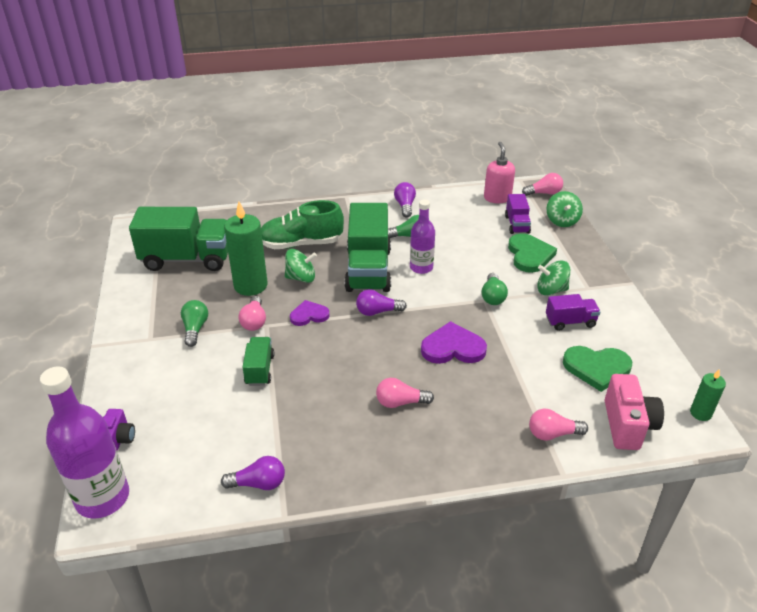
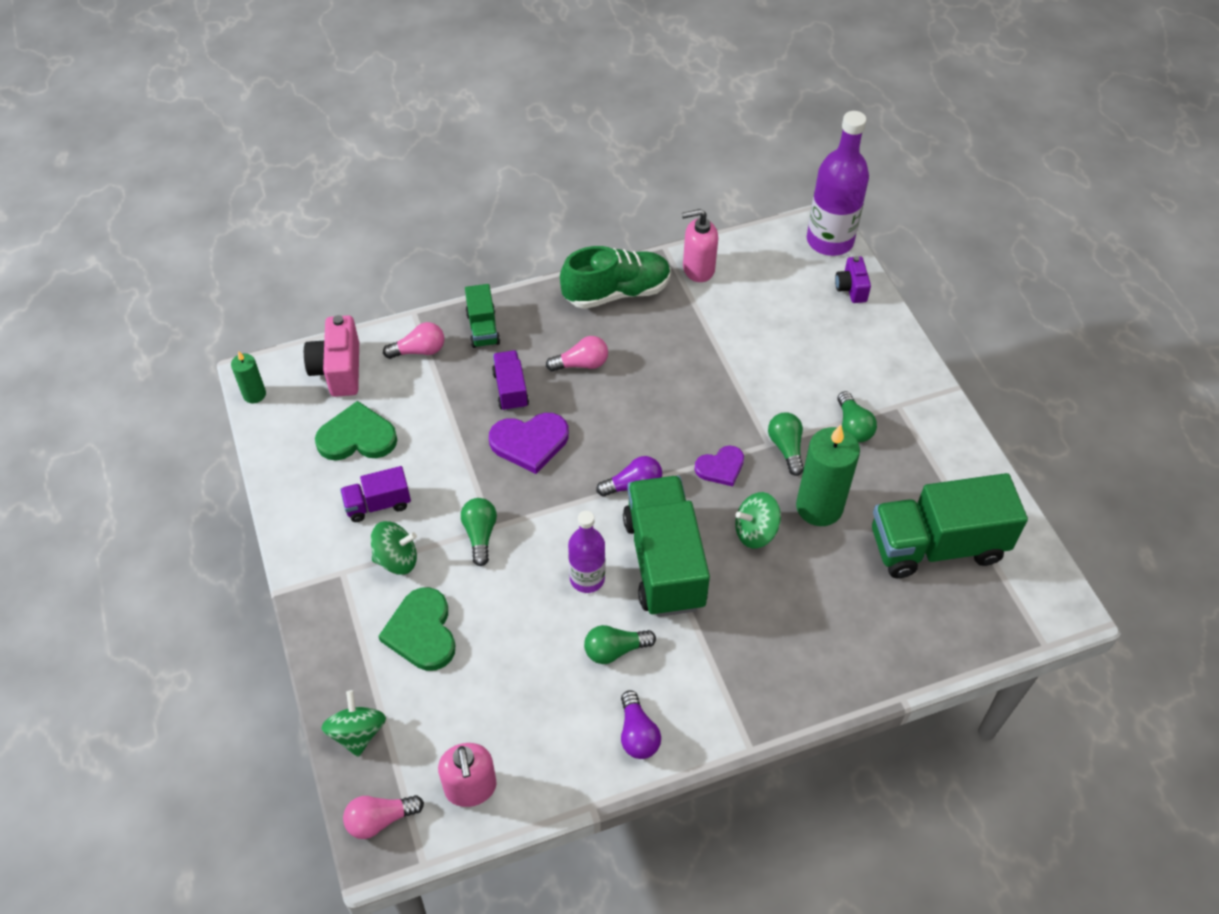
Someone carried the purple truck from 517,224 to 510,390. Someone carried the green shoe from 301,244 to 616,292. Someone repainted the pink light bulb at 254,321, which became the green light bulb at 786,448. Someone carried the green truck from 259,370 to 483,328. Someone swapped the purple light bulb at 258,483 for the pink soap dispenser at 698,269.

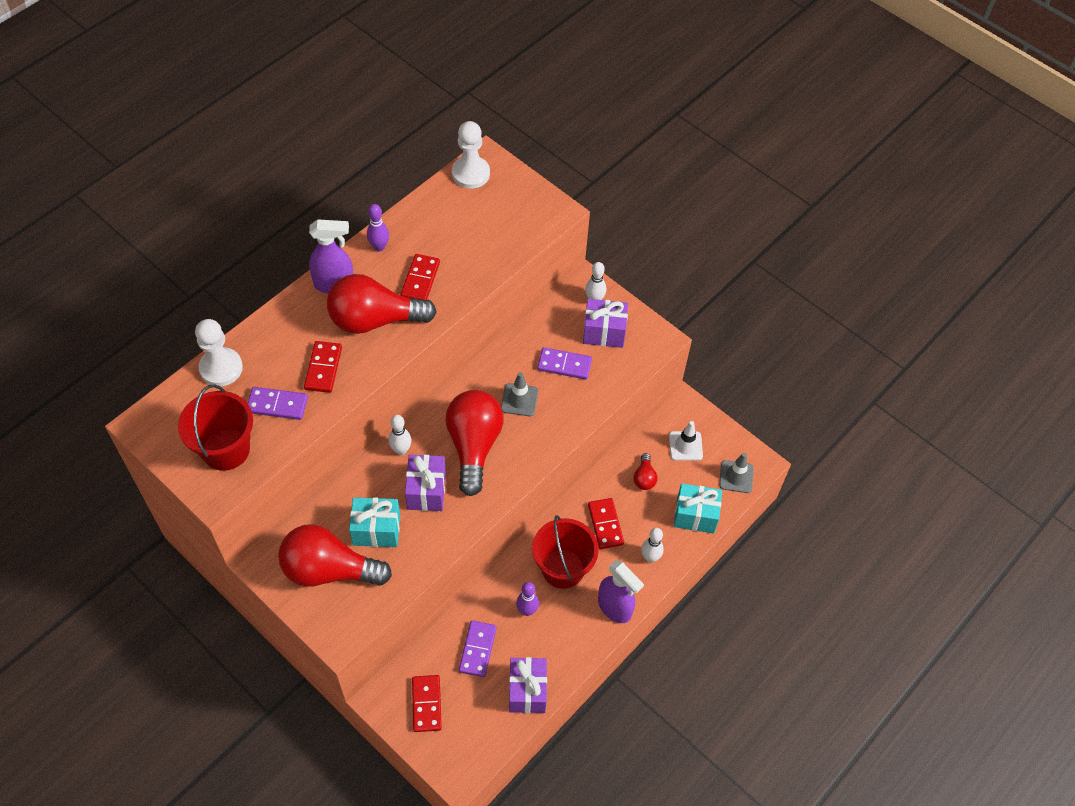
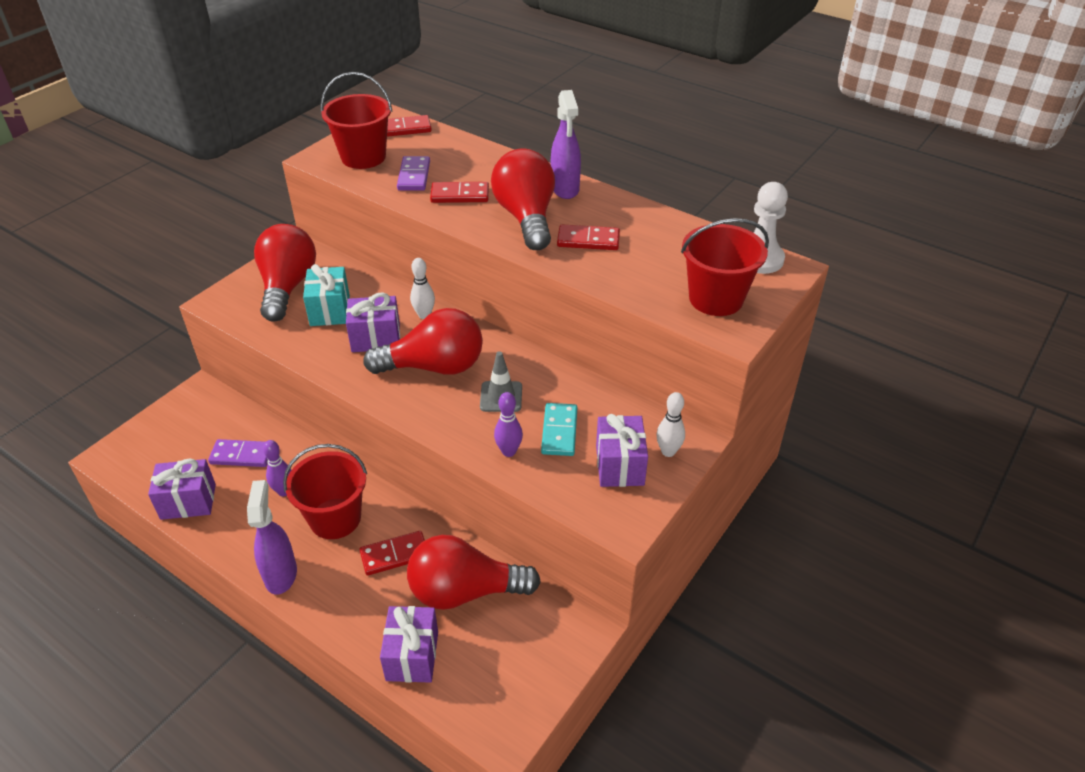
Someone carried the purple bowling pin from 379,247 to 509,451. Someone took away the white pawn at 221,368. Someone repainted the purple domino at 564,365, which became the turquoise domino at 559,431. Someone took away the white traffic cone at 685,446. Someone scaled the red light bulb at 644,478 by 2.27. Someone took away the grey traffic cone at 736,476. Someone repainted the turquoise gift at 695,515, which became the purple gift at 412,656. Someone took away the white bowling pin at 650,557. Someone rotated the purple spray bottle at 615,608 by 135 degrees clockwise. Someone carried the red domino from 426,704 to 404,129. Someone put down the red bucket at 716,299.

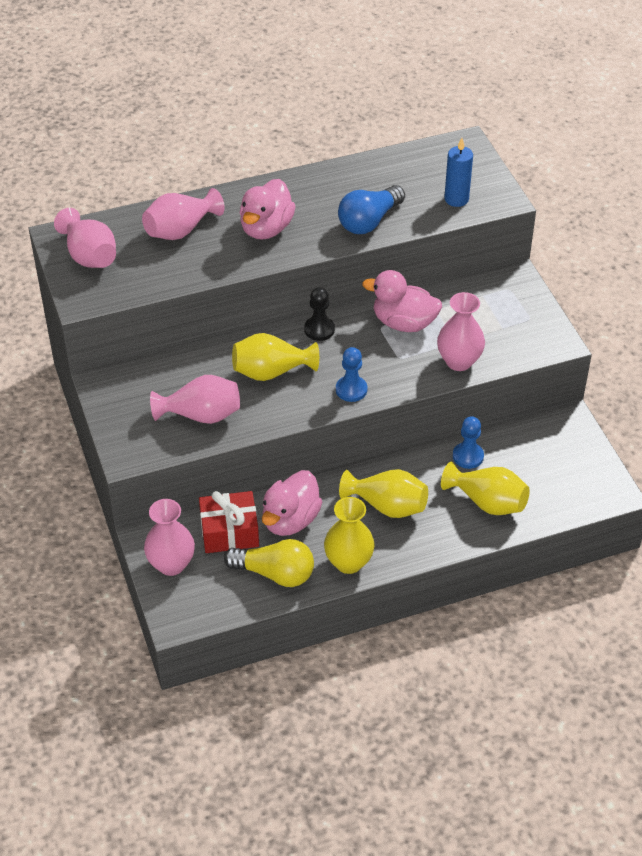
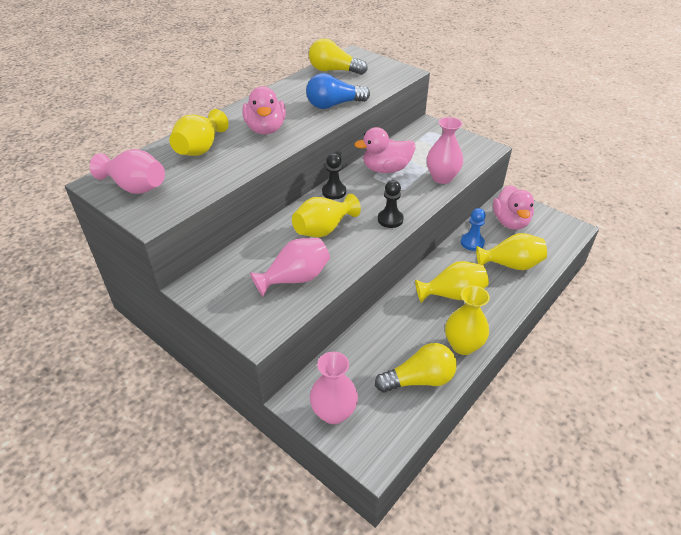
Someone took away the blue candle at 456,199. Someone rotated the blue light bulb at 369,221 by 60 degrees clockwise. Someone repainted the pink vase at 180,230, which became the yellow vase at 200,149. Someone repainted the blue pawn at 351,390, which became the black pawn at 390,219. Someone carried the pink duck from 290,520 to 510,222. Someone took away the red gift at 229,532. Someone put down the yellow light bulb at 334,71.

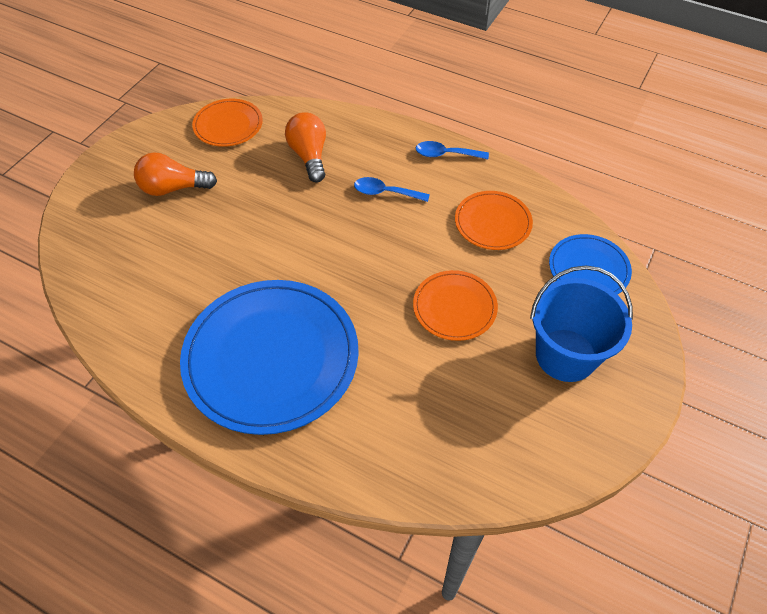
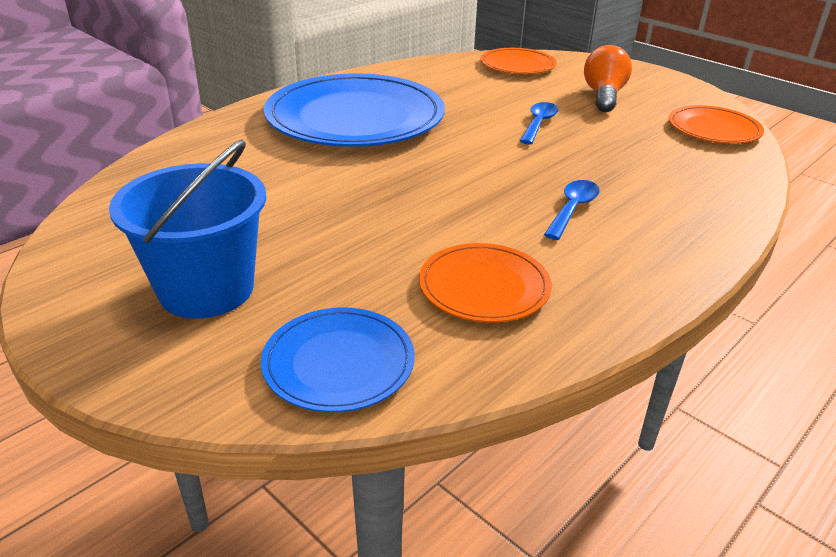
Someone took away the orange light bulb at 309,156. Someone carried the blue spoon from 446,154 to 539,124. Someone carried the orange plate from 454,307 to 517,65.

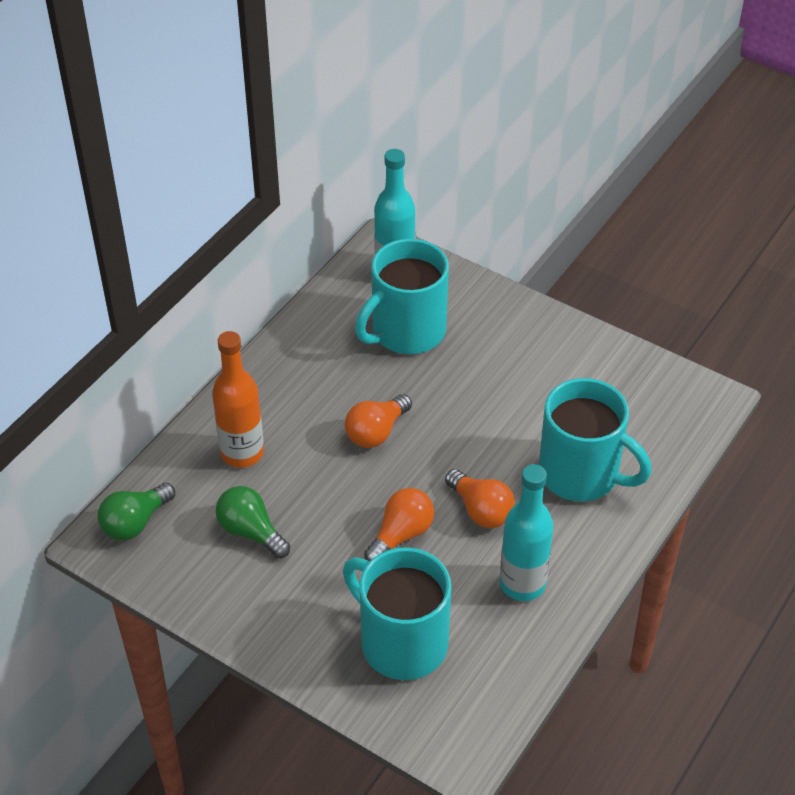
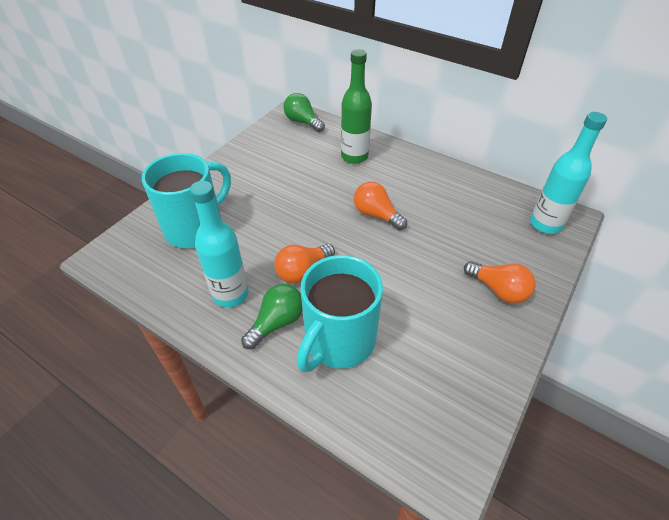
Someone took away the turquoise mug at 406,332. Someone repainted the orange bottle at 242,453, which became the green bottle at 354,156. Someone carried the green light bulb from 251,532 to 277,322. Someone carried the orange light bulb from 401,535 to 498,290.

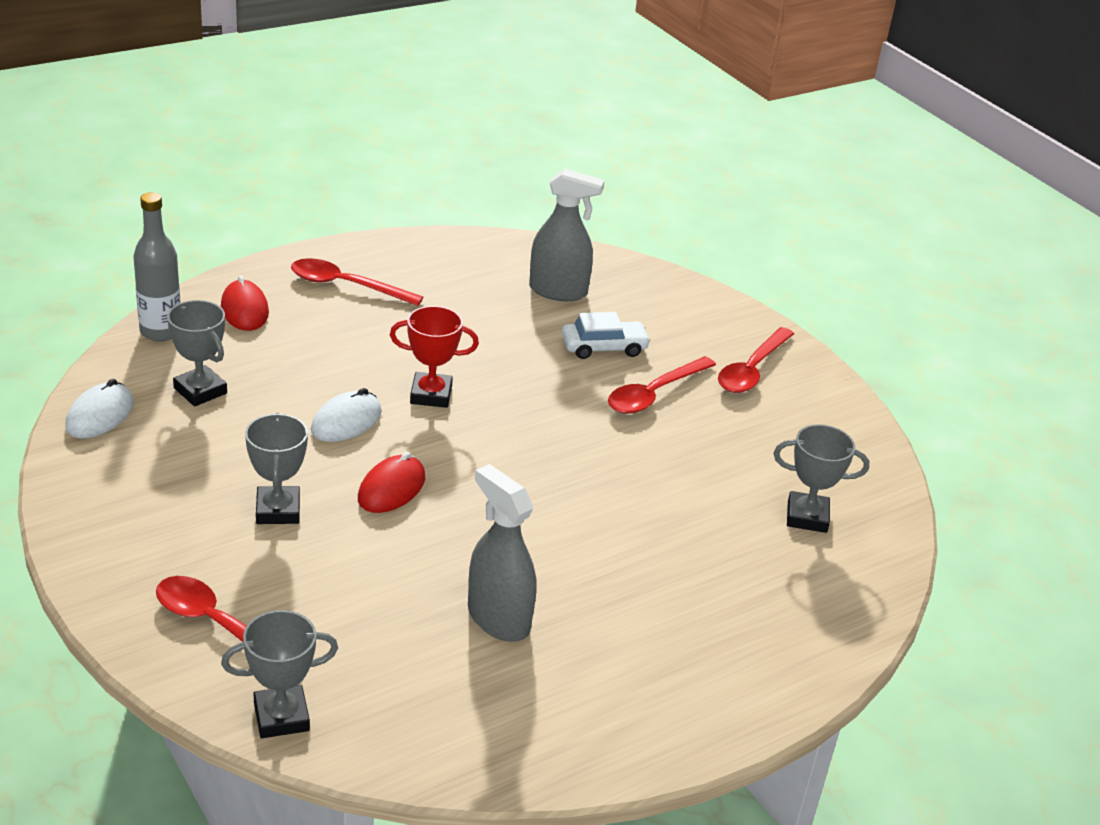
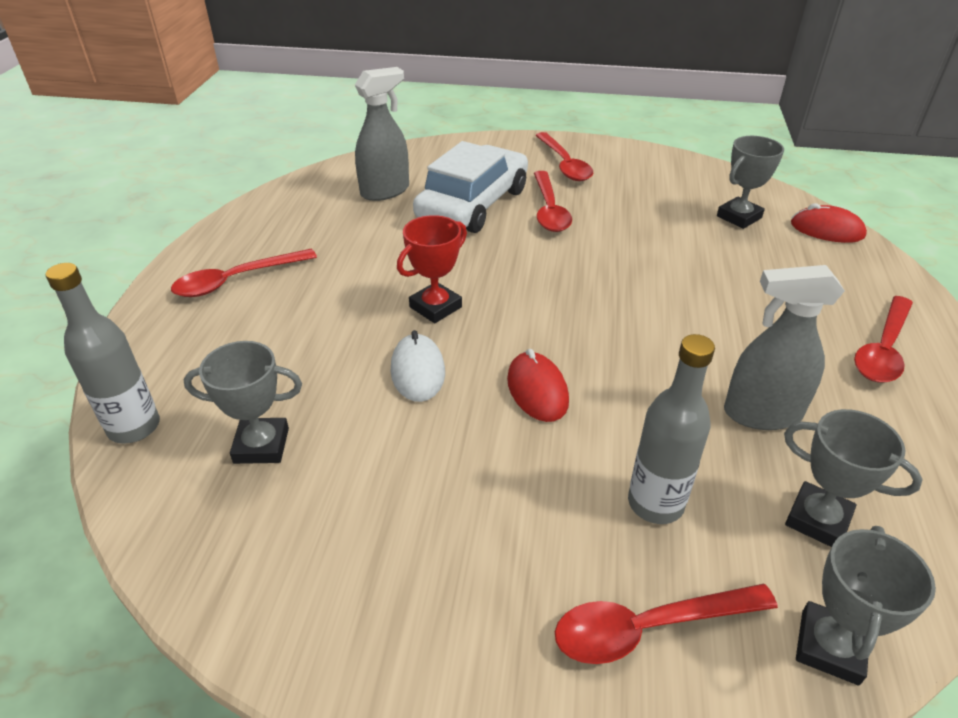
Someone carried the red mouse from 244,310 to 827,230. Someone scaled the white car at 604,347 by 1.87. Someone took away the white mouse at 100,415. Someone carried the grey trophy from 278,510 to 817,519. Someone put down the red spoon at 883,349. Someone put down the grey bottle at 655,503.

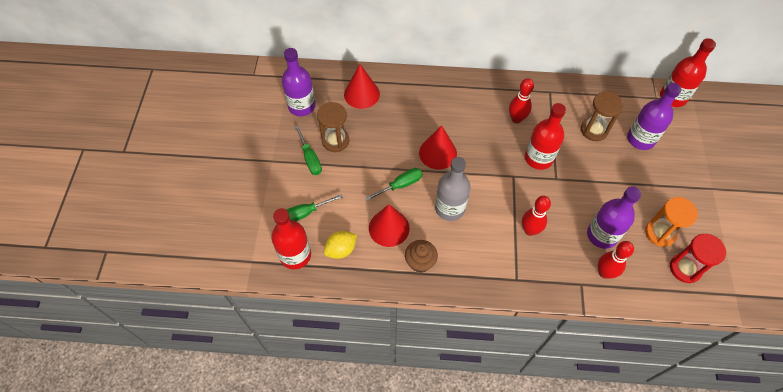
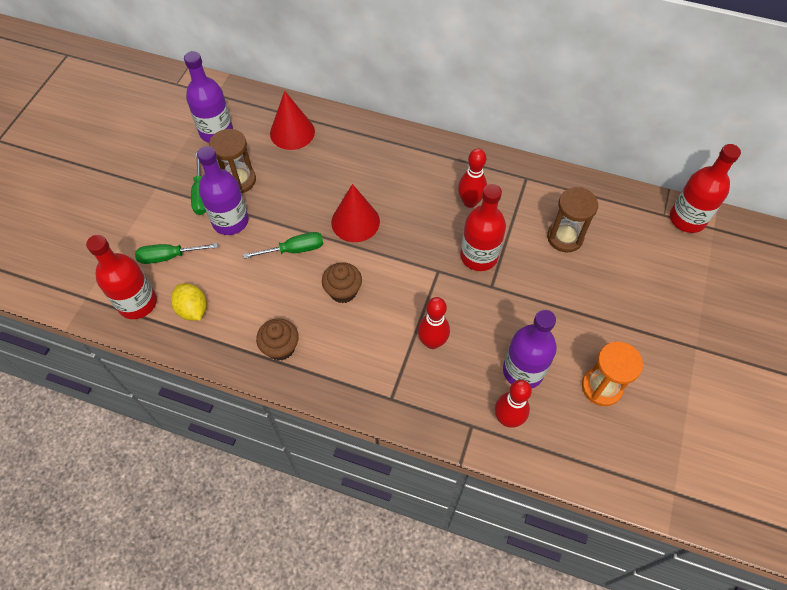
Someone carried the purple bottle from 640,139 to 230,221. Someone swapped the grey bottle at 450,208 for the brown cupcake at 343,291. Someone took away the red cone at 389,228. Someone rotated the yellow lemon at 341,250 by 75 degrees clockwise. Someone took away the red hourglass at 685,268.

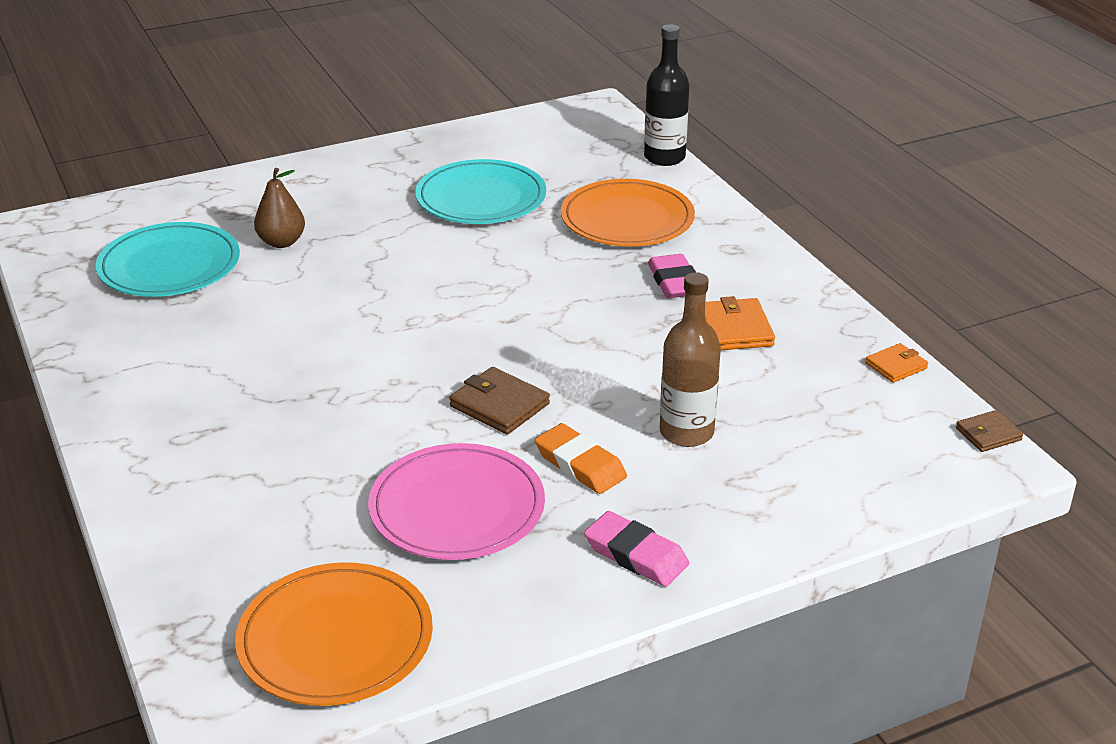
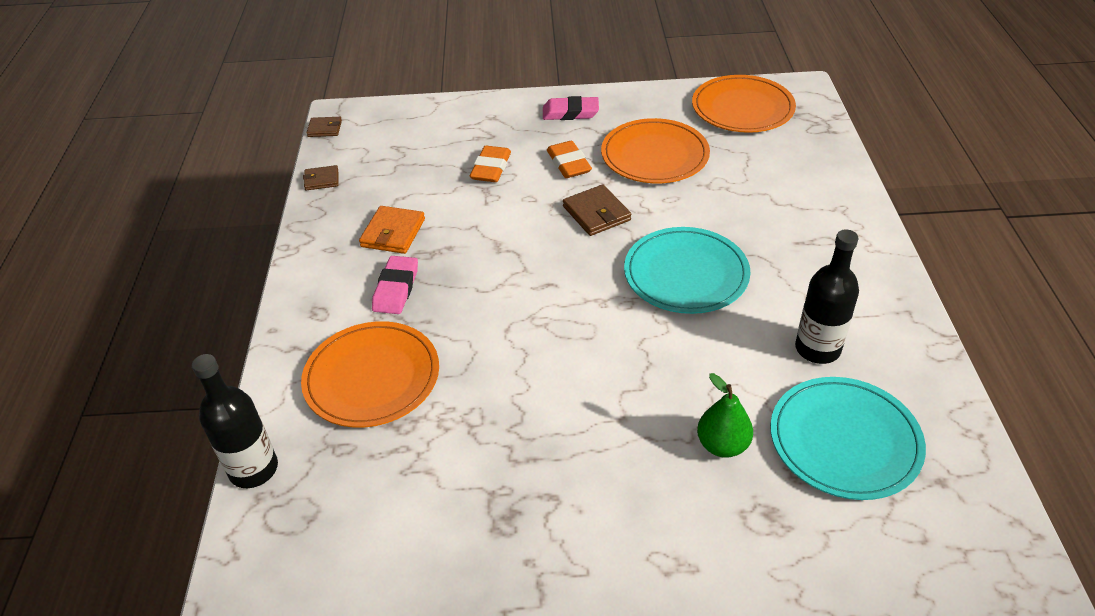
Someone carried the turquoise plate from 481,198 to 686,274. Someone repainted the brown pear at 281,242, which became the green pear at 722,445. Someone swapped the brown bottle at 686,432 for the orange eraser at 491,168. Someone repainted the orange wallet at 896,366, which became the brown wallet at 321,180. Someone repainted the pink plate at 457,508, which became the orange plate at 654,155. Someone rotated the pink eraser at 636,555 by 60 degrees counterclockwise. Someone put down the black bottle at 817,349.

